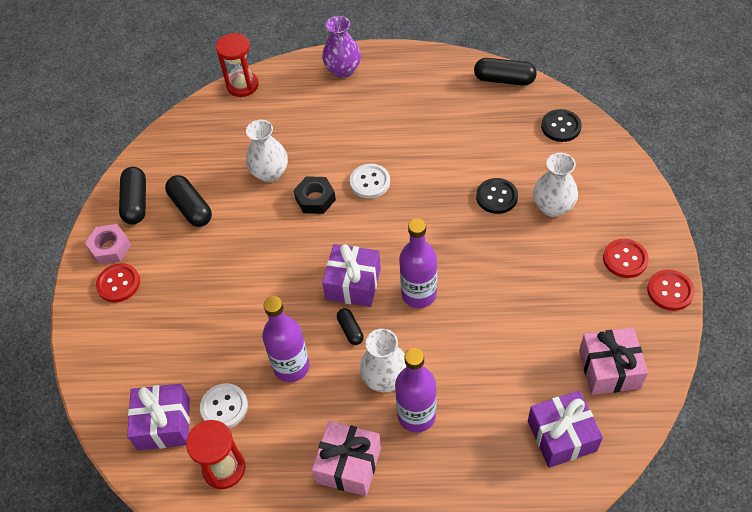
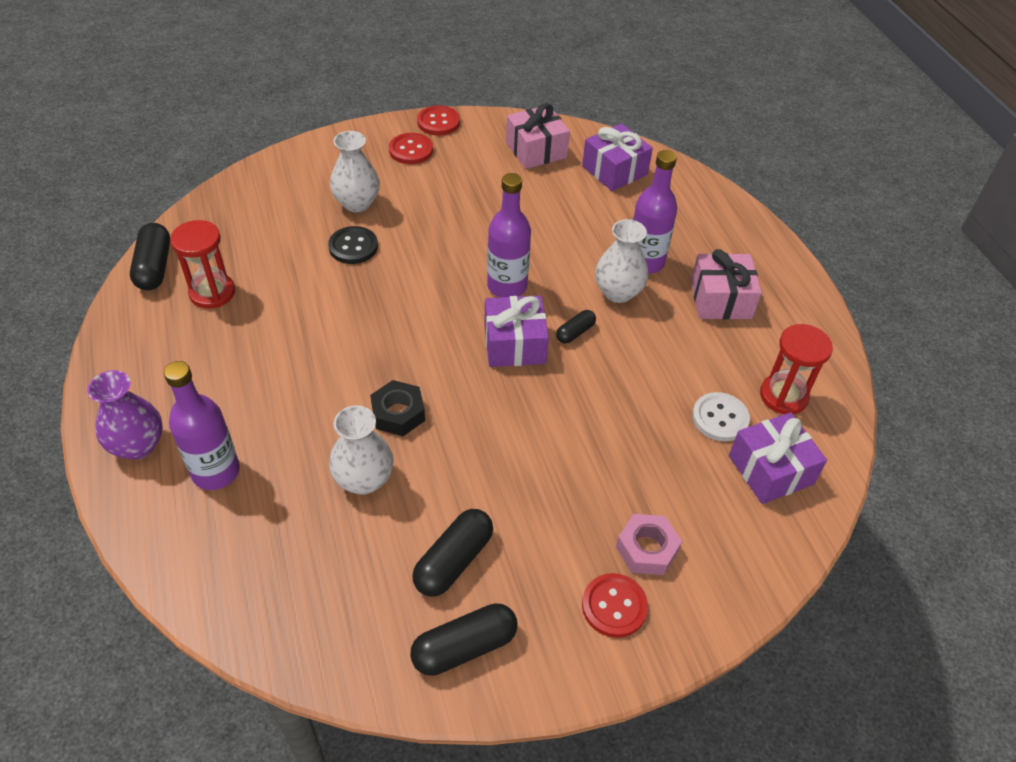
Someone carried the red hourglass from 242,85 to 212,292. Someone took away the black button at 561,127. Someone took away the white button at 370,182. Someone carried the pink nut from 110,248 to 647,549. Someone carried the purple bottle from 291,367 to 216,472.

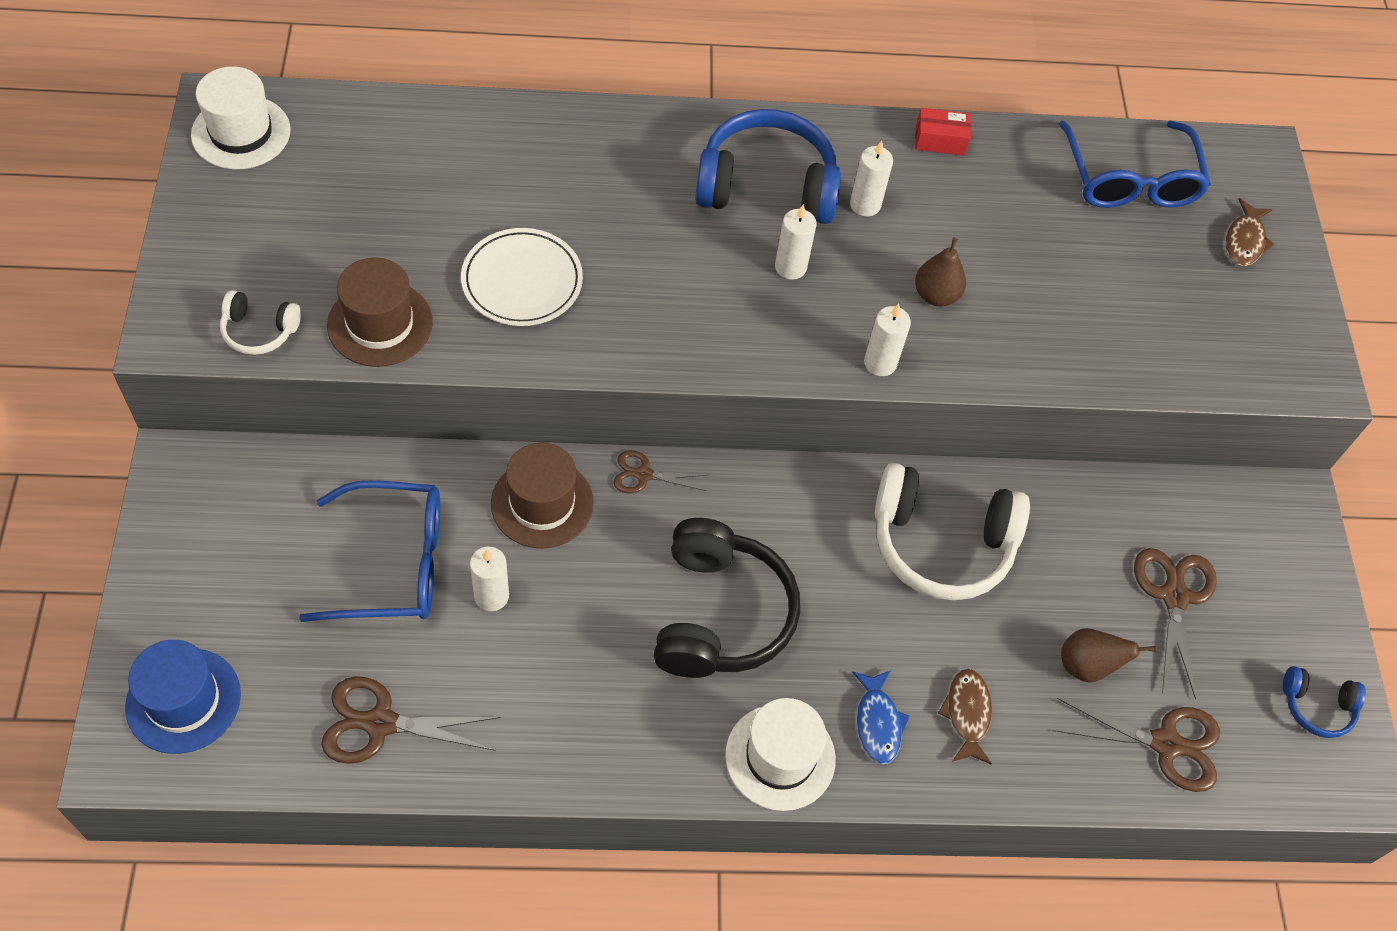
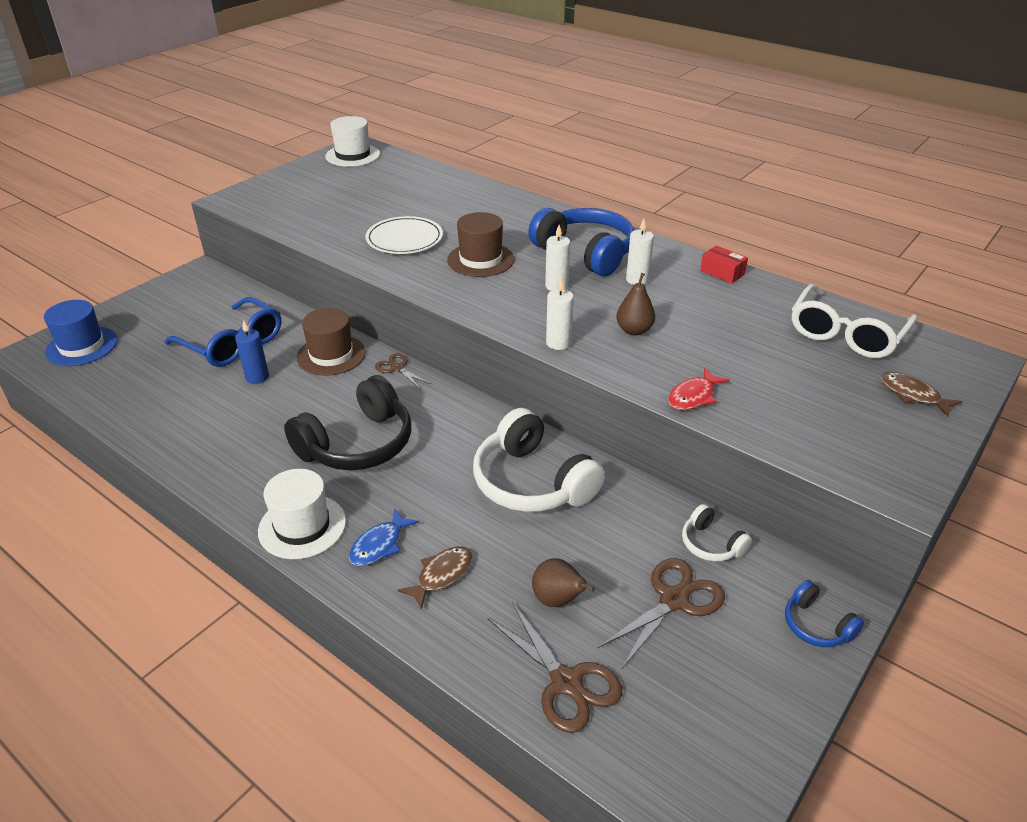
Someone repainted the blue glasses at 1130,180, which became the white glasses at 846,334. Someone rotated the brown fish at 1244,241 by 75 degrees clockwise. Someone carried the brown hat from 380,324 to 480,260. Someone carried the white headphones from 259,331 to 711,544. Someone repainted the white candle at 491,596, which became the blue candle at 257,377. Someone carried the blue headphones from 1316,707 to 816,625. Someone took away the brown scissors at 380,723. Someone put down the red fish at 693,396.

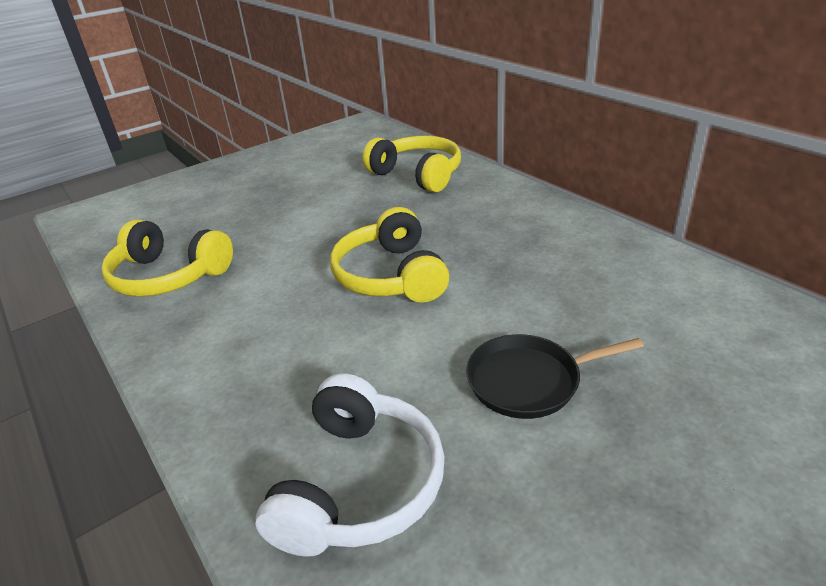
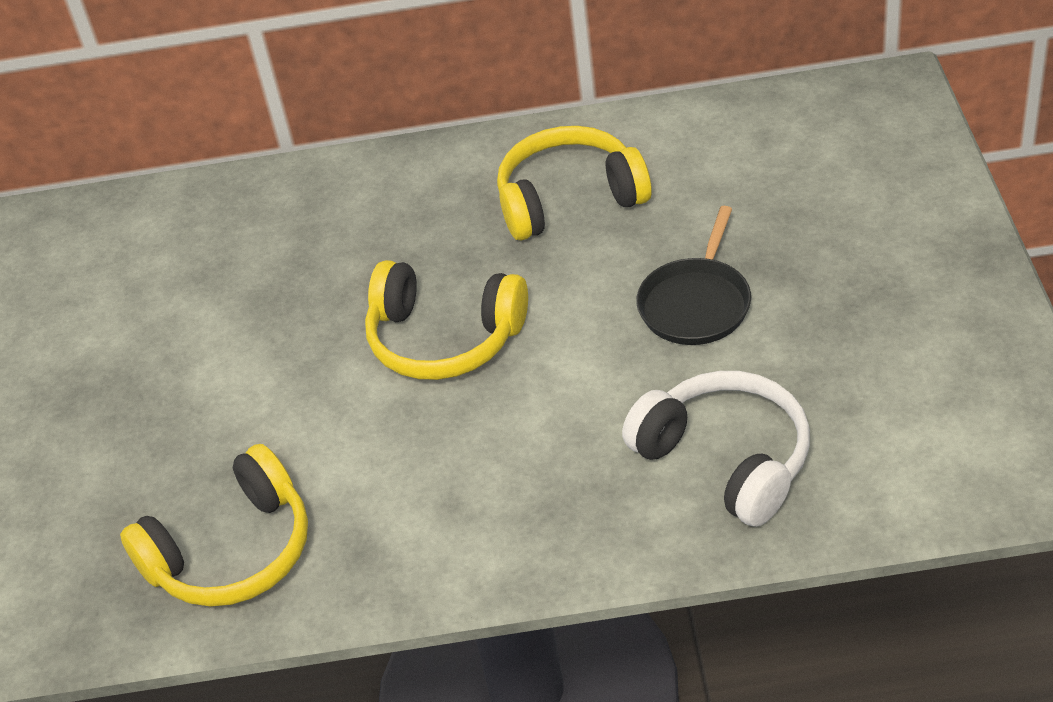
Someone carried the yellow headphones from 417,175 to 569,199.

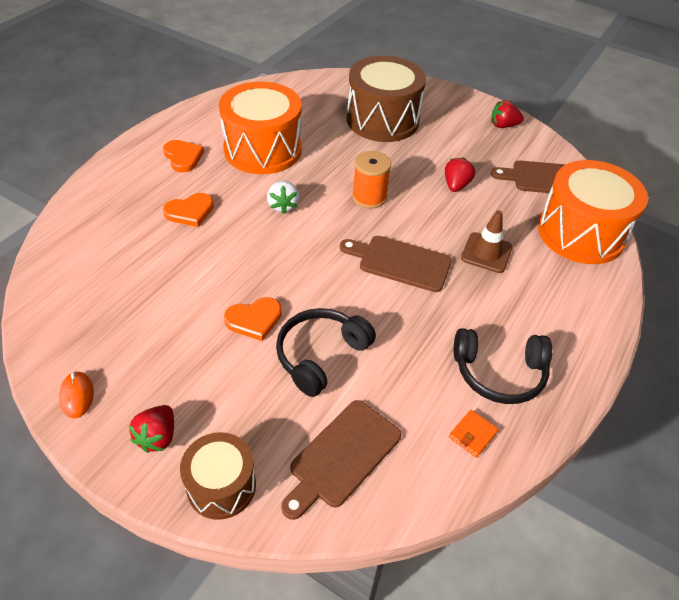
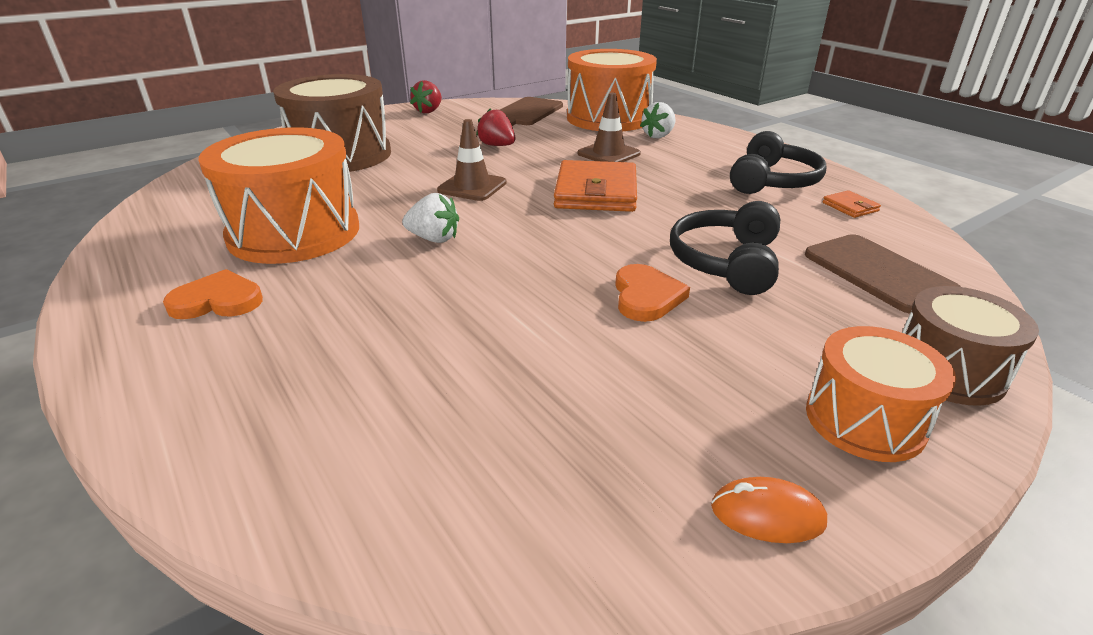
Someone swapped the orange spool at 369,197 for the brown traffic cone at 472,187. Someone took away the orange heart at 190,212. Someone swapped the brown cutting board at 400,262 for the orange wallet at 596,192. Someone rotated the black headphones at 320,355 by 45 degrees clockwise. Someone swapped the red strawberry at 157,437 for the orange drum at 864,420. Someone put down the white strawberry at 658,136.

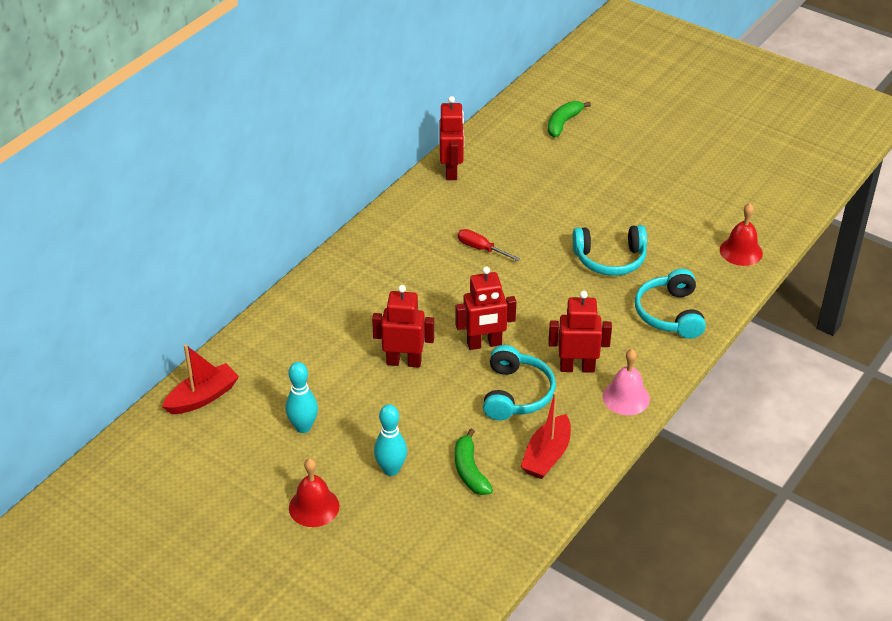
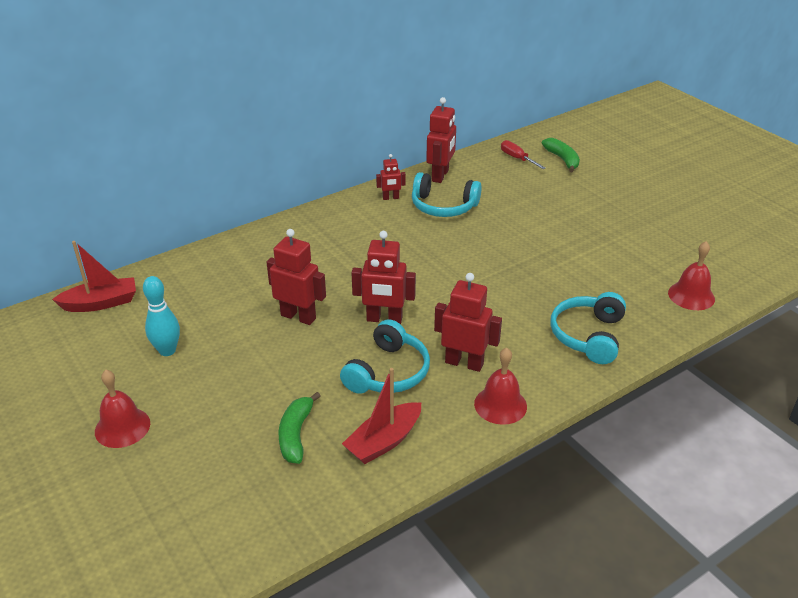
Someone rotated the green banana at 563,123 by 105 degrees clockwise. Someone carried the turquoise headphones from 610,259 to 443,206. Someone carried the red screwdriver from 481,249 to 517,158. Someone repainted the pink bell at 626,397, which became the red bell at 500,405. Someone took away the turquoise bowling pin at 391,469. Someone put down the red robot at 390,198.

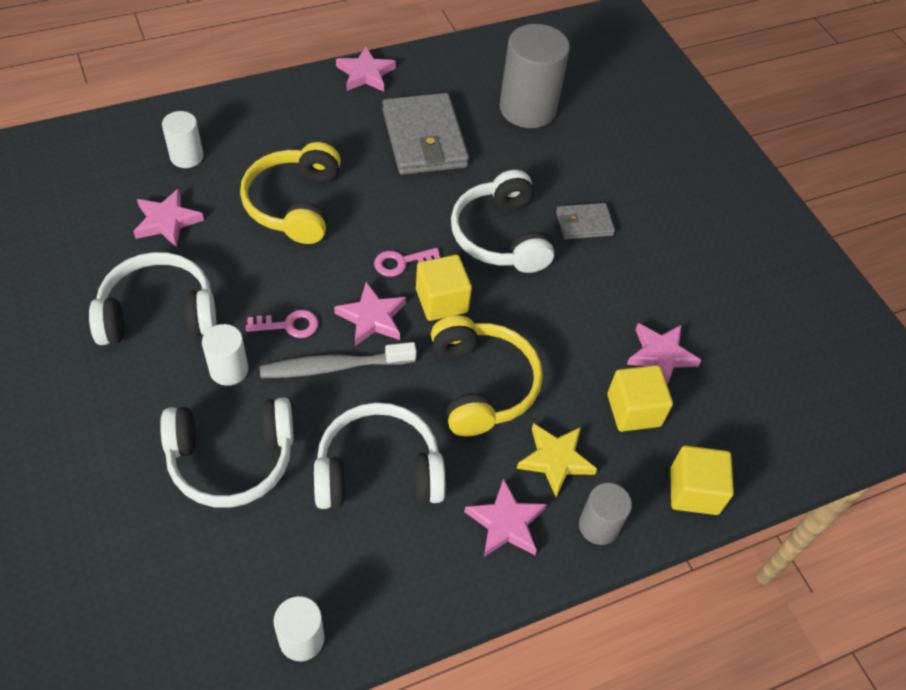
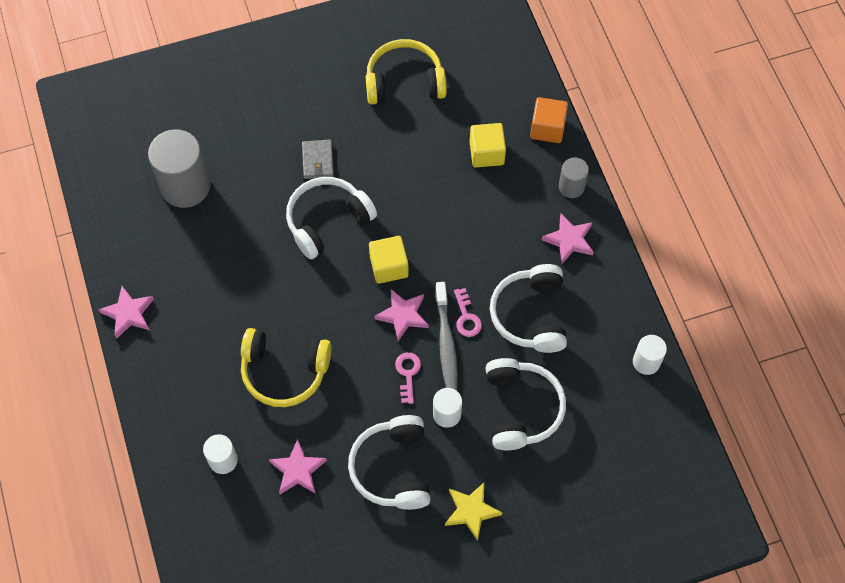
Someone took away the grey wallet at 424,138. Someone rotated the white headphones at 500,236 by 150 degrees clockwise. Someone carried the pink key from 401,262 to 466,317. Someone carried the yellow headphones from 482,384 to 404,81. Someone took away the pink star at 660,355. Someone carried the yellow star from 555,460 to 471,511. Someone repainted the yellow cube at 694,491, which became the orange cube at 547,128.

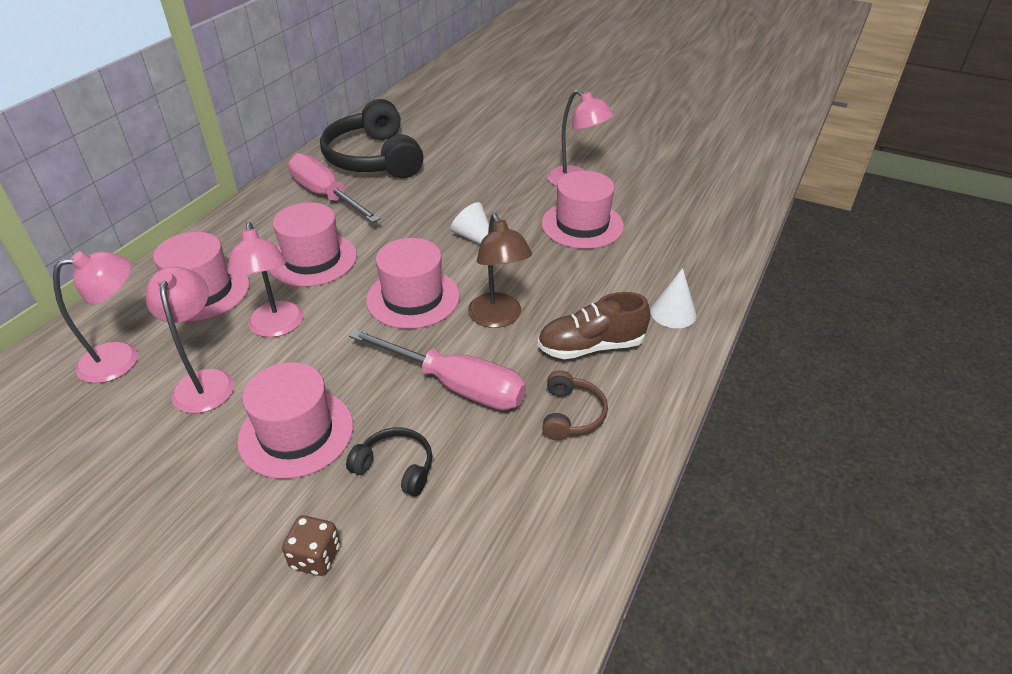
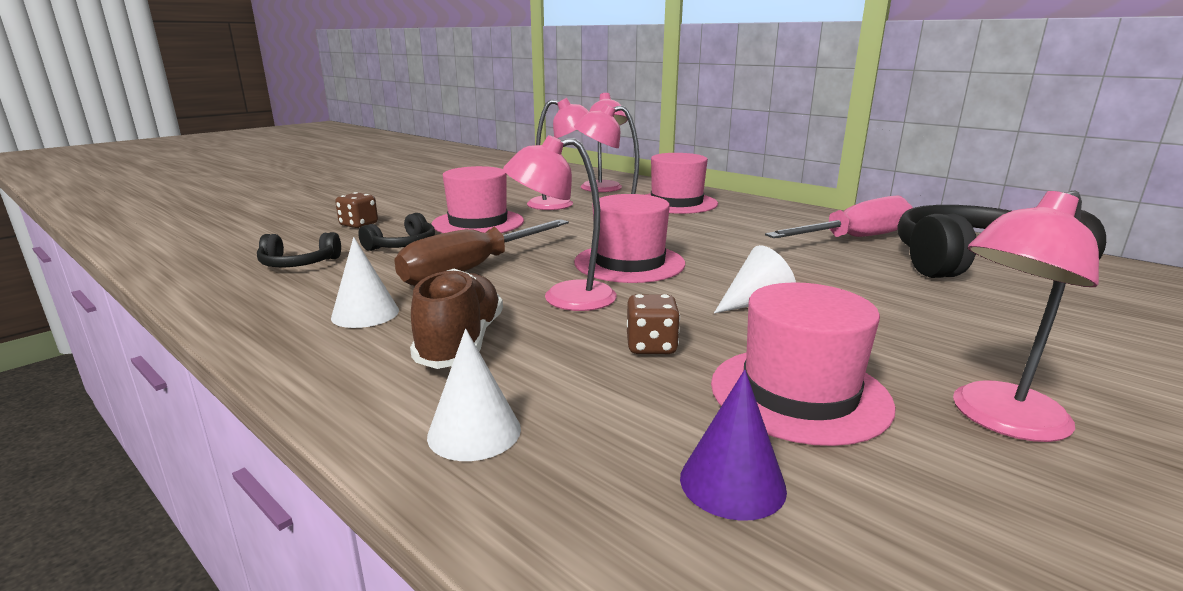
Someone took away the pink hat at 312,259. Someone repainted the brown lamp at 498,318, which became the pink lamp at 564,297. Someone repainted the pink screwdriver at 456,385, which became the brown screwdriver at 472,270. Someone swapped the brown headphones at 571,414 for the white cone at 365,313. Someone put down the black headphones at 298,264. Someone put down the brown dice at 651,346. Someone put down the purple cone at 732,483.

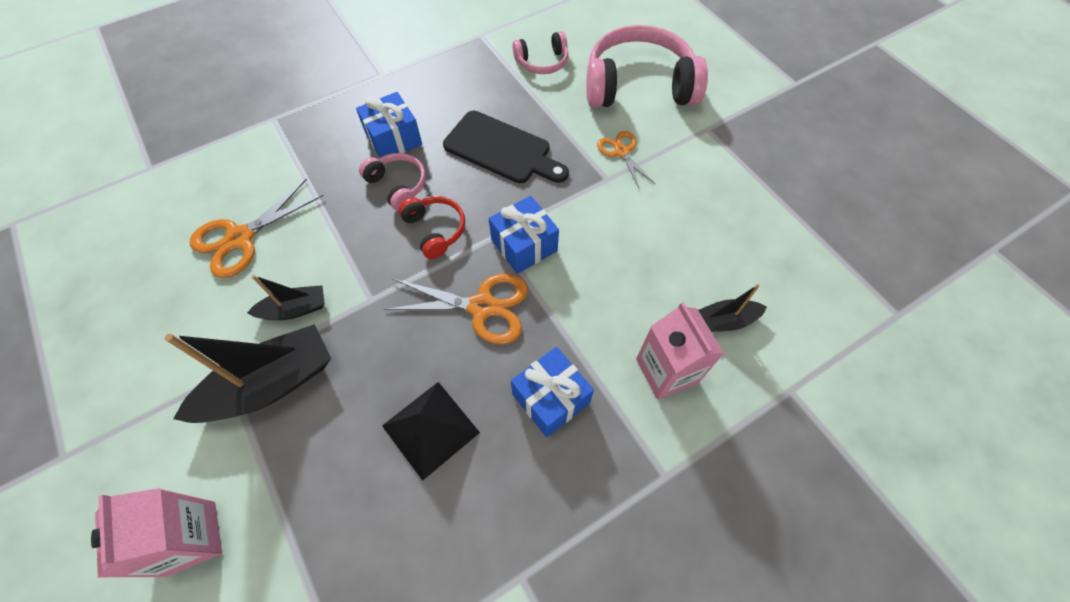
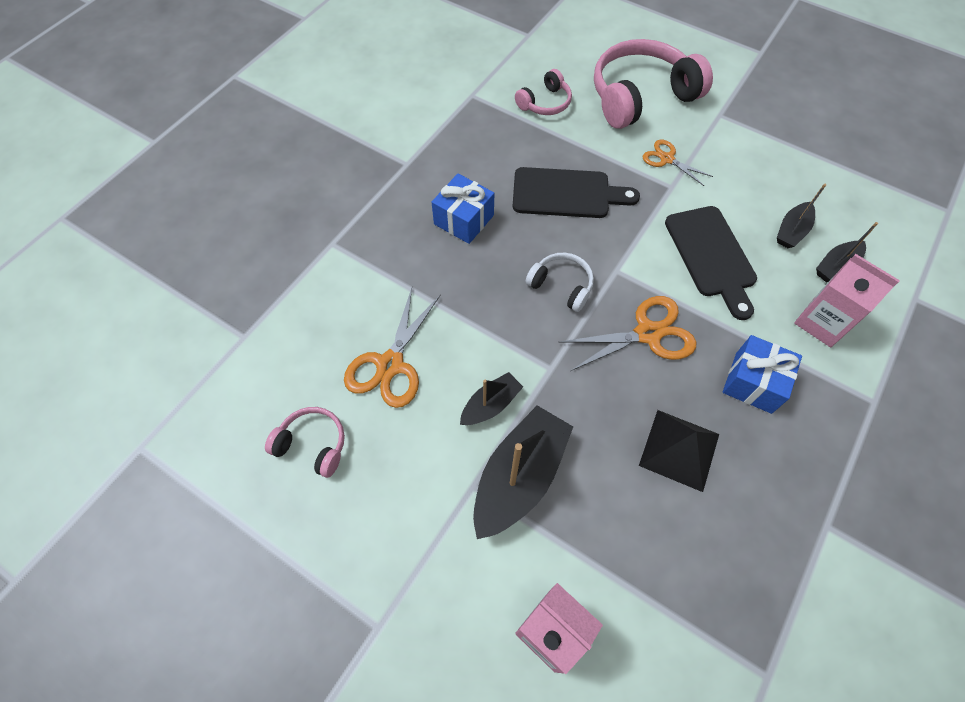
Someone carried the pink headphones from 398,186 to 313,444. Someone repainted the red headphones at 435,230, which became the white headphones at 561,286. Someone took away the blue gift at 524,245. Someone put down the black boat at 791,231. Someone put down the black cutting board at 711,256.

